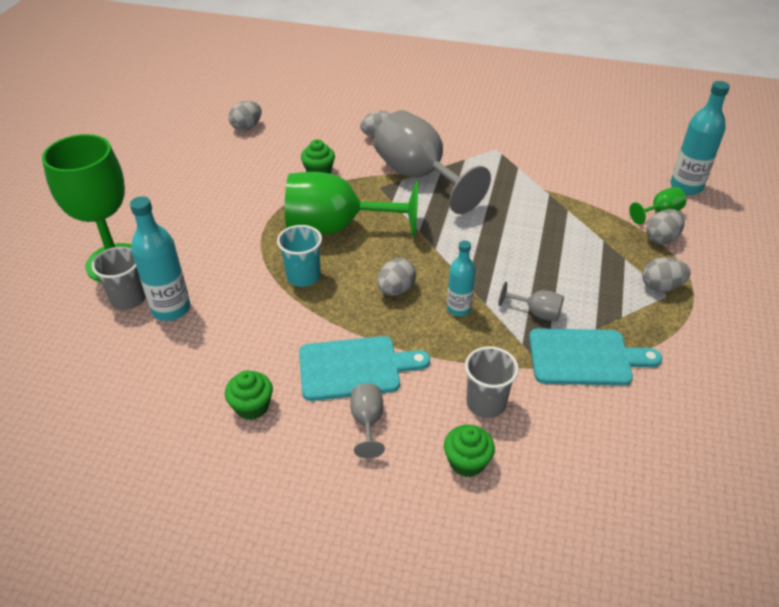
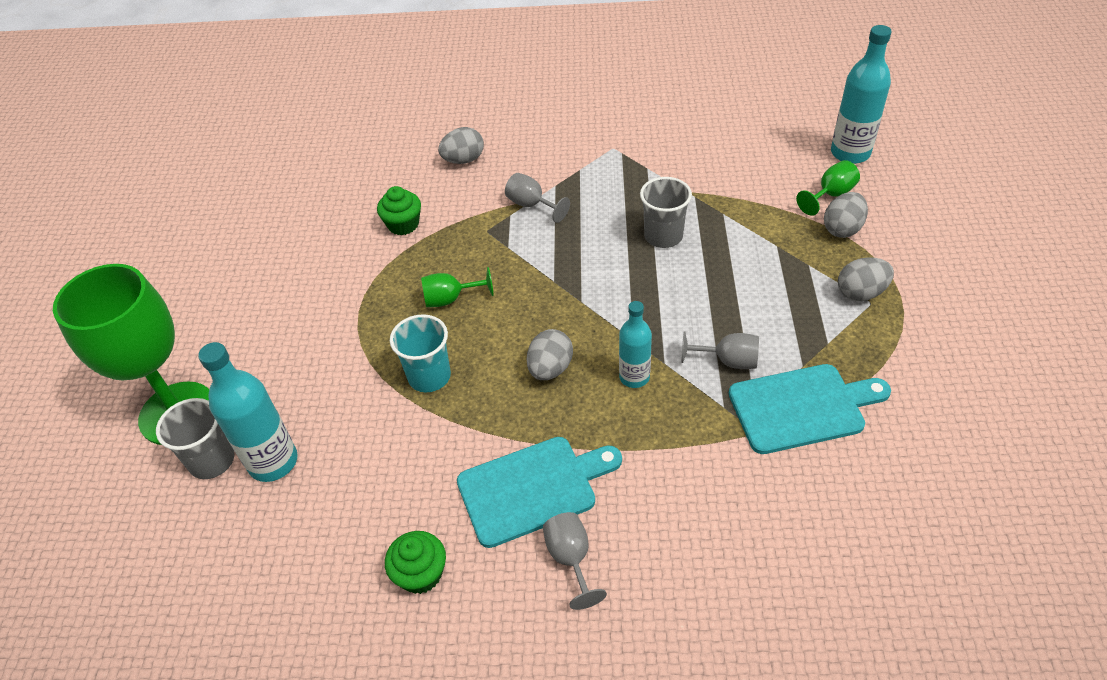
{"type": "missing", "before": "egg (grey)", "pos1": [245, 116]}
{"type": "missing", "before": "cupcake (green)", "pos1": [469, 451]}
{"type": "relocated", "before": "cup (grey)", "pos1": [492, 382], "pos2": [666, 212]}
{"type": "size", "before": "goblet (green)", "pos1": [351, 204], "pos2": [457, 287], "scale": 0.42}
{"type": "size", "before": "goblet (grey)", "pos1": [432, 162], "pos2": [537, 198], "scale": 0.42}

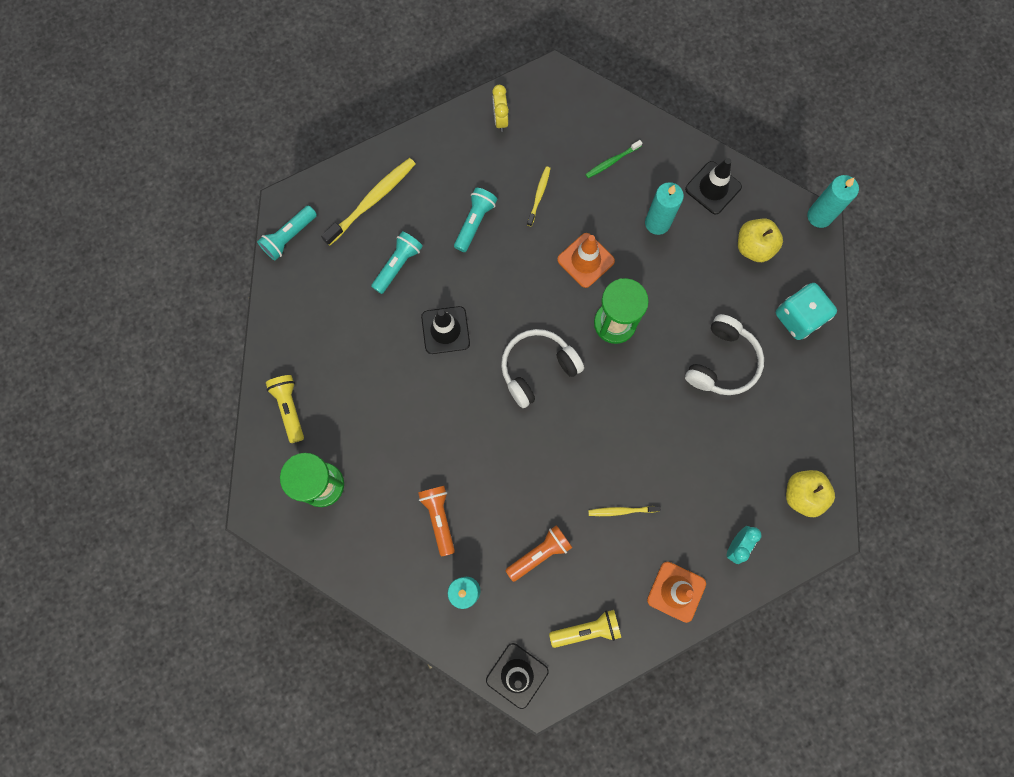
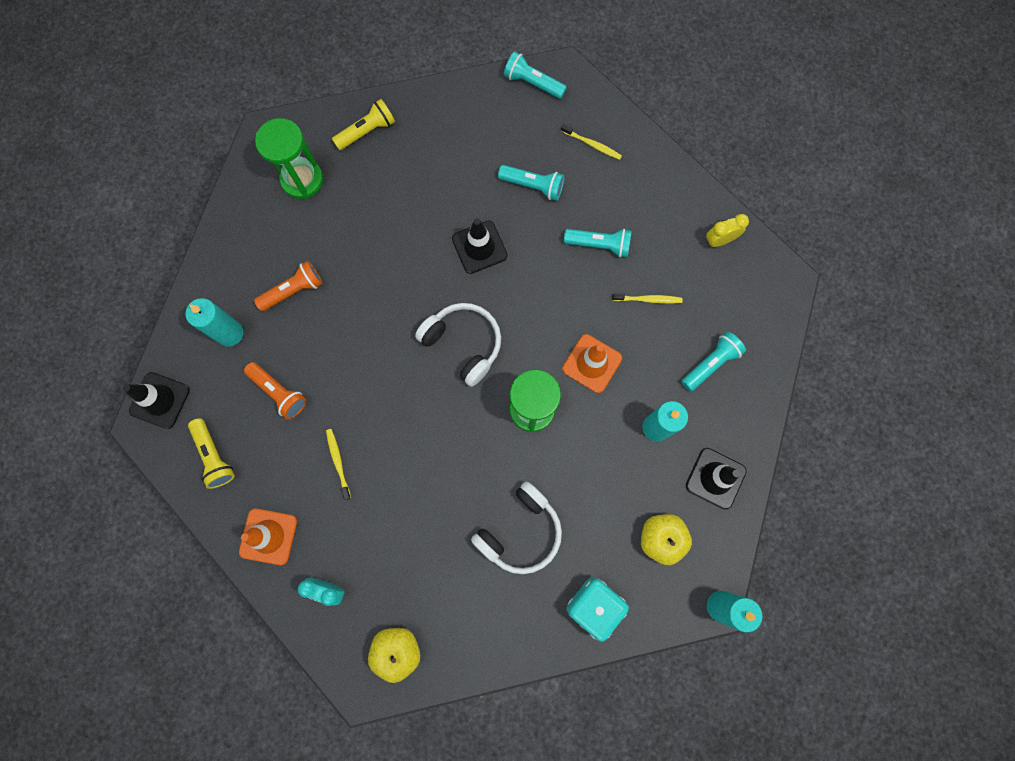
{"type": "exchanged", "before": "toothbrush (green)", "after": "flashlight (turquoise)", "pos1": [613, 159], "pos2": [713, 362]}
{"type": "spun", "before": "headphones (white)", "pos1": [724, 354], "pos2": [516, 527], "turn": -60}
{"type": "size", "before": "toothbrush (yellow)", "pos1": [368, 202], "pos2": [591, 142], "scale": 0.54}

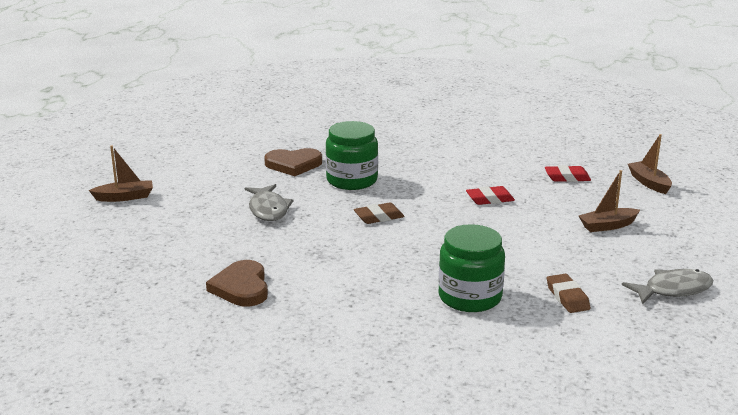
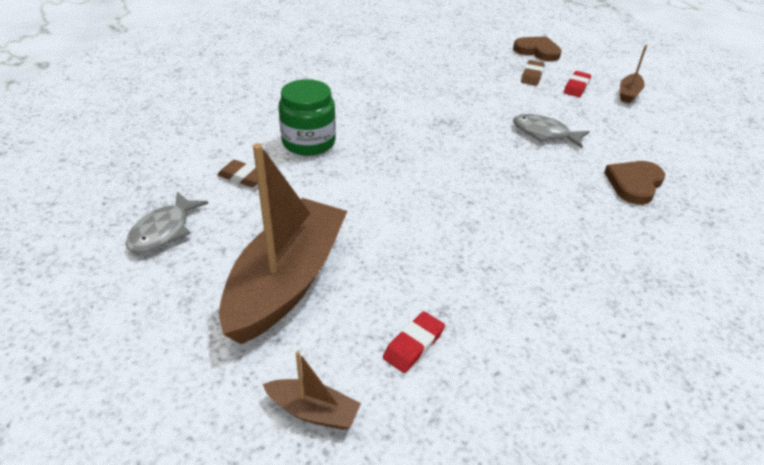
{"type": "missing", "before": "jar (green)", "pos1": [352, 155]}
{"type": "relocated", "before": "heart (brown)", "pos1": [237, 283], "pos2": [537, 48]}
{"type": "relocated", "before": "eraser (brown)", "pos1": [379, 213], "pos2": [533, 73]}
{"type": "relocated", "before": "eraser (red)", "pos1": [490, 195], "pos2": [577, 84]}
{"type": "size", "before": "boat (brown)", "pos1": [609, 201], "pos2": [283, 243], "scale": 2.32}

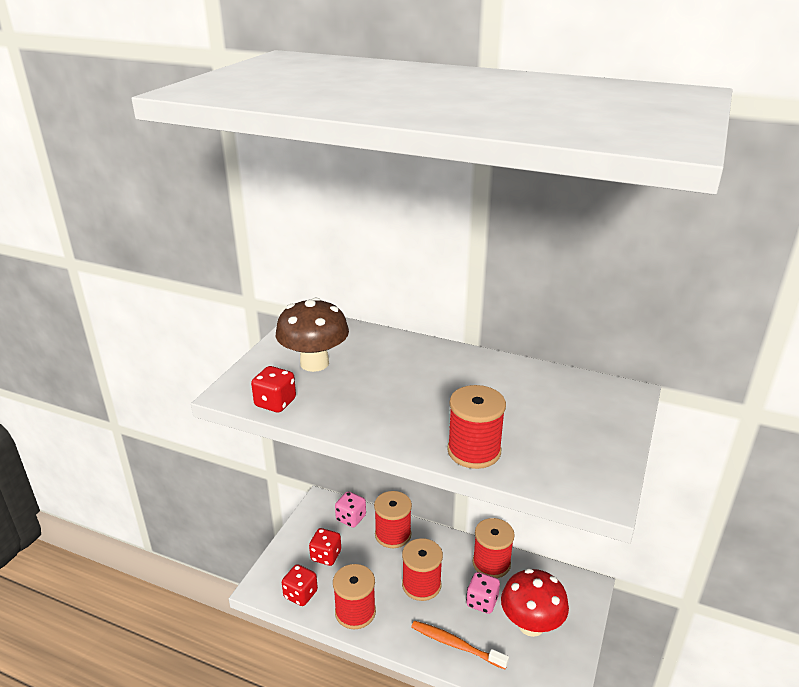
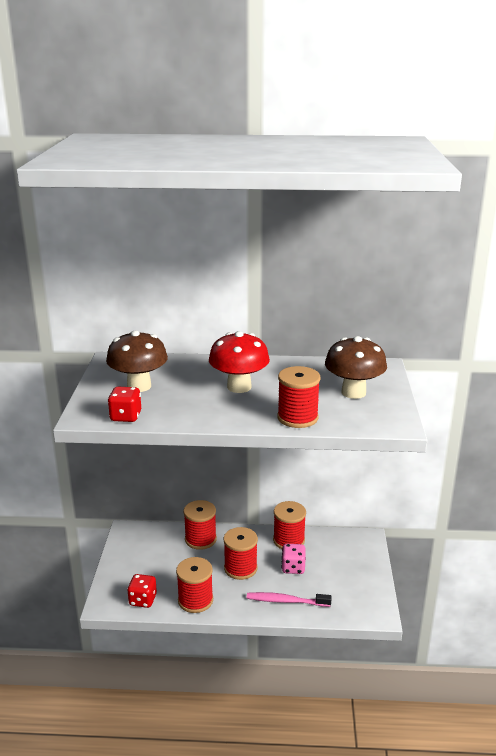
{"type": "missing", "before": "dice (red)", "pos1": [325, 547]}
{"type": "missing", "before": "dice (pink)", "pos1": [350, 509]}
{"type": "appeared", "after": "mushroom (brown)", "pos2": [356, 367]}
{"type": "relocated", "before": "mushroom (red)", "pos1": [535, 602], "pos2": [239, 362]}
{"type": "colour", "before": "toothbrush (orange)", "after": "toothbrush (pink)", "pos1": [460, 645], "pos2": [289, 599]}

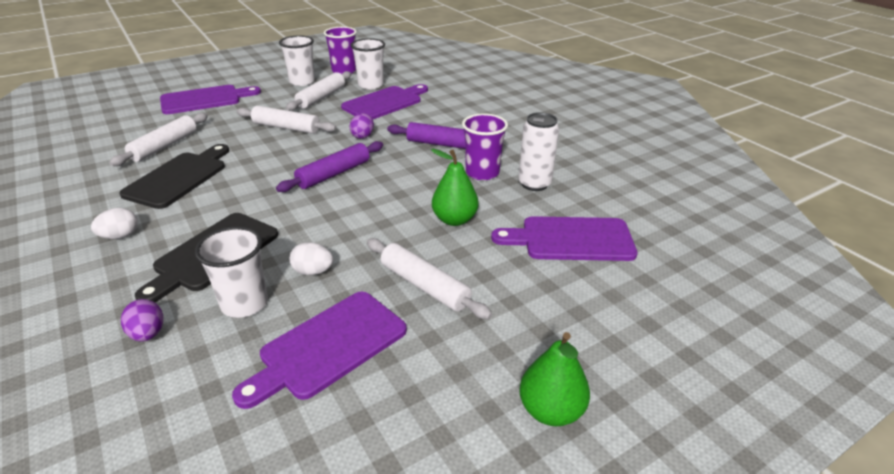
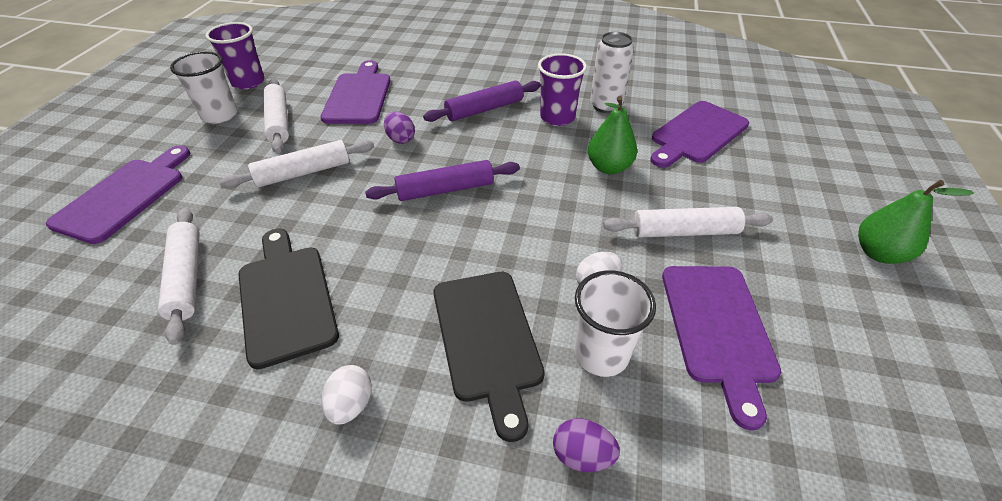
{"type": "missing", "before": "cup (white)", "pos1": [368, 63]}
{"type": "spun", "before": "rolling pin (purple)", "pos1": [329, 166], "pos2": [442, 180], "turn": 75}

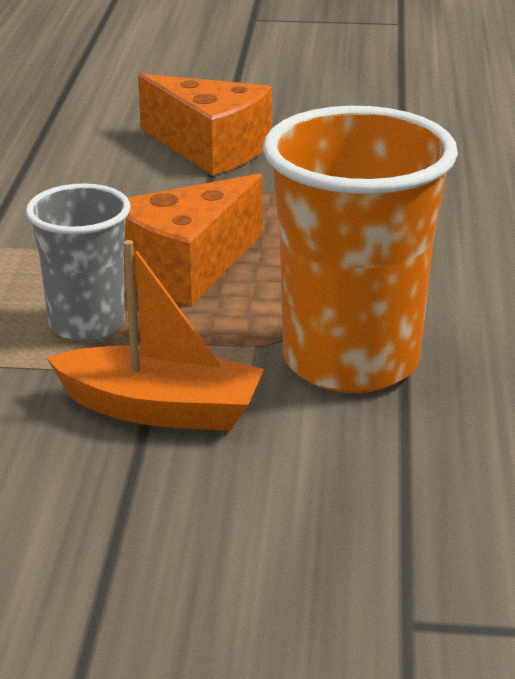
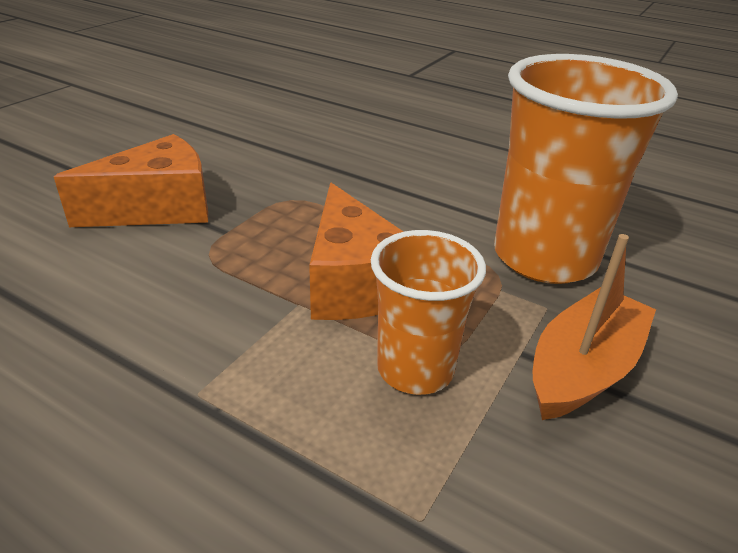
{"type": "colour", "before": "cup (grey)", "after": "cup (orange)", "pos1": [78, 262], "pos2": [428, 312]}

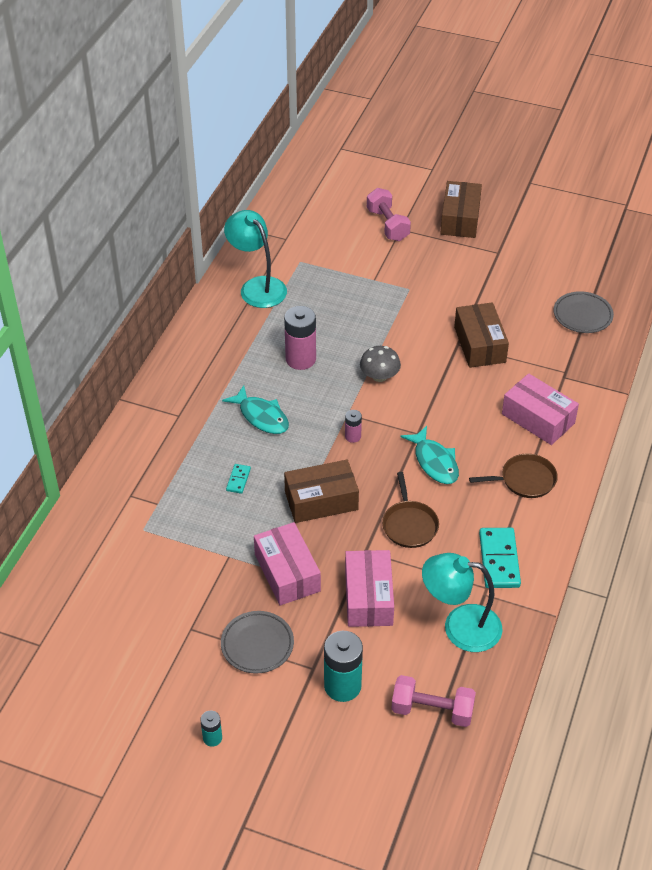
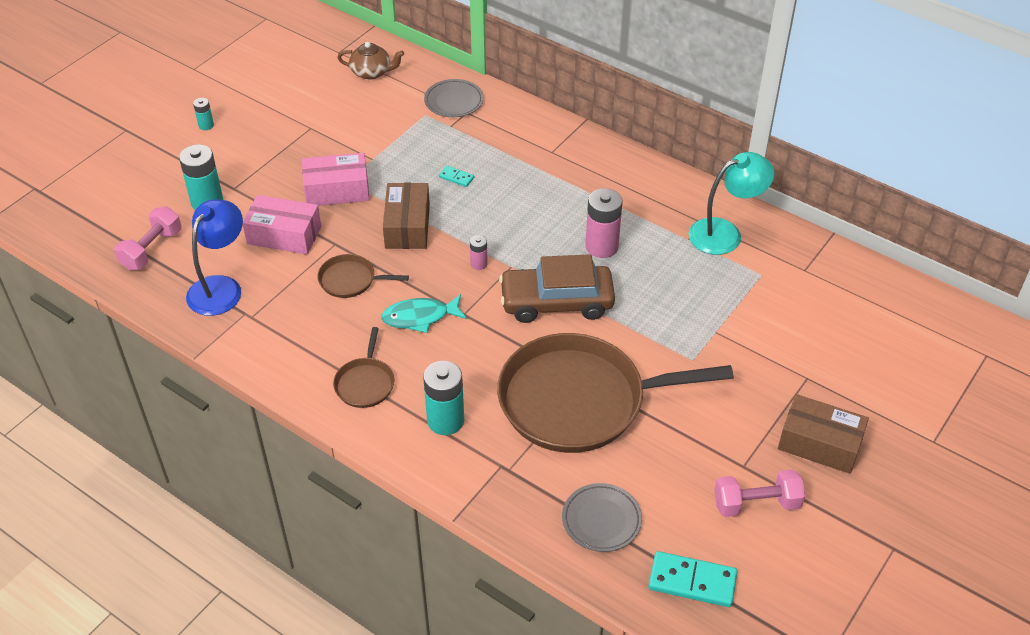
{"type": "missing", "before": "fish (turquoise)", "pos1": [255, 409]}
{"type": "appeared", "after": "teapot (brown)", "pos2": [370, 60]}
{"type": "relocated", "before": "plate (grey)", "pos1": [257, 642], "pos2": [454, 98]}
{"type": "relocated", "before": "dumbbell (pink)", "pos1": [389, 214], "pos2": [759, 493]}
{"type": "relocated", "before": "domino (turquoise)", "pos1": [500, 558], "pos2": [693, 579]}
{"type": "exchanged", "before": "mushroom (grey)", "after": "car (brown)", "pos1": [380, 364], "pos2": [557, 288]}
{"type": "exchanged", "before": "box (brown)", "after": "pan (brown)", "pos1": [481, 335], "pos2": [615, 393]}
{"type": "exchanged", "before": "box (pink)", "after": "battery (turquoise)", "pos1": [540, 409], "pos2": [443, 398]}
{"type": "colour", "before": "lamp (turquoise)", "after": "lamp (blue)", "pos1": [462, 602], "pos2": [214, 257]}

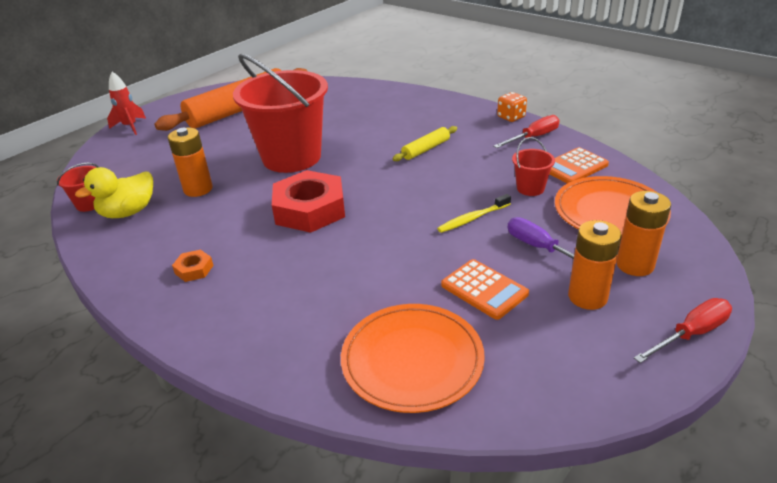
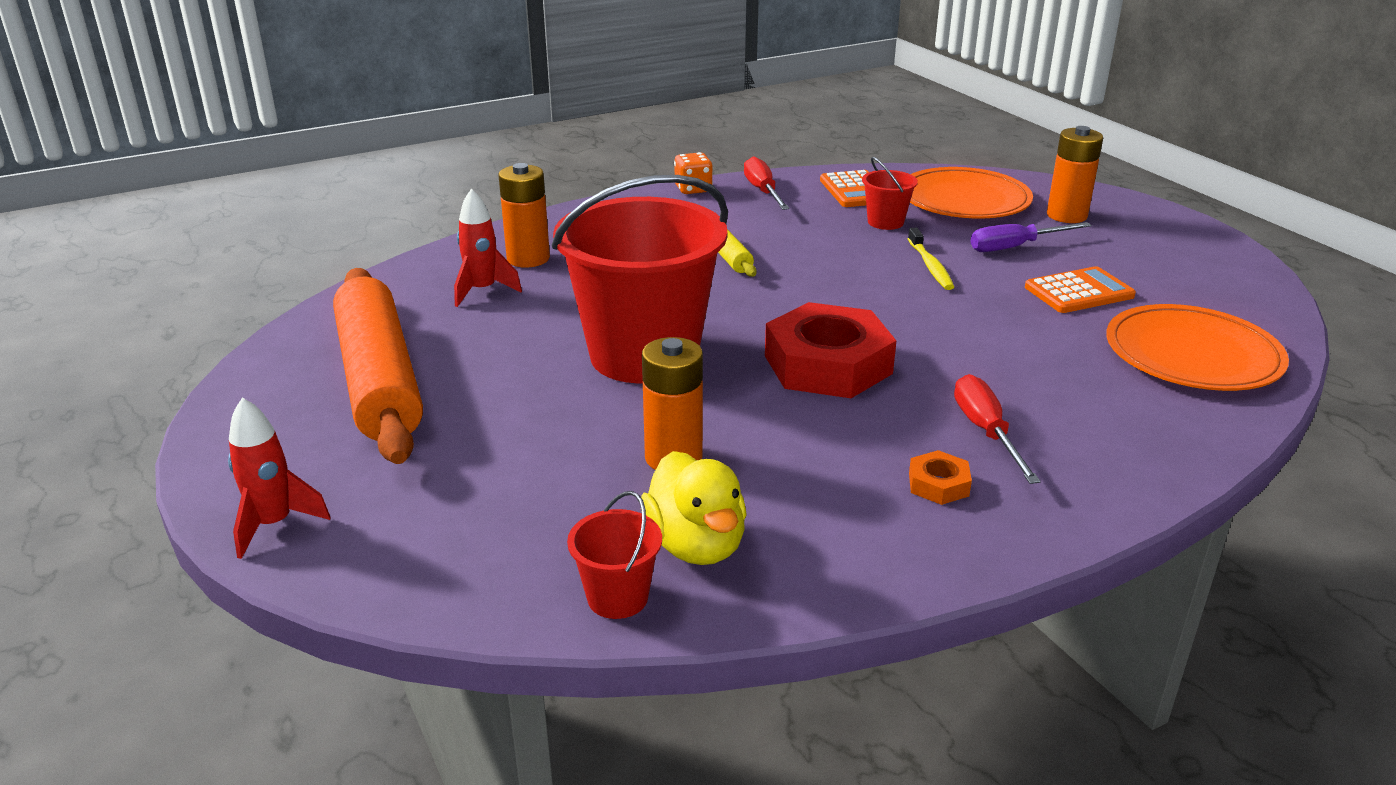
{"type": "appeared", "after": "rocket (red)", "pos2": [488, 247]}
{"type": "relocated", "before": "battery (orange)", "pos1": [595, 265], "pos2": [524, 215]}
{"type": "relocated", "before": "screwdriver (red)", "pos1": [683, 330], "pos2": [997, 429]}

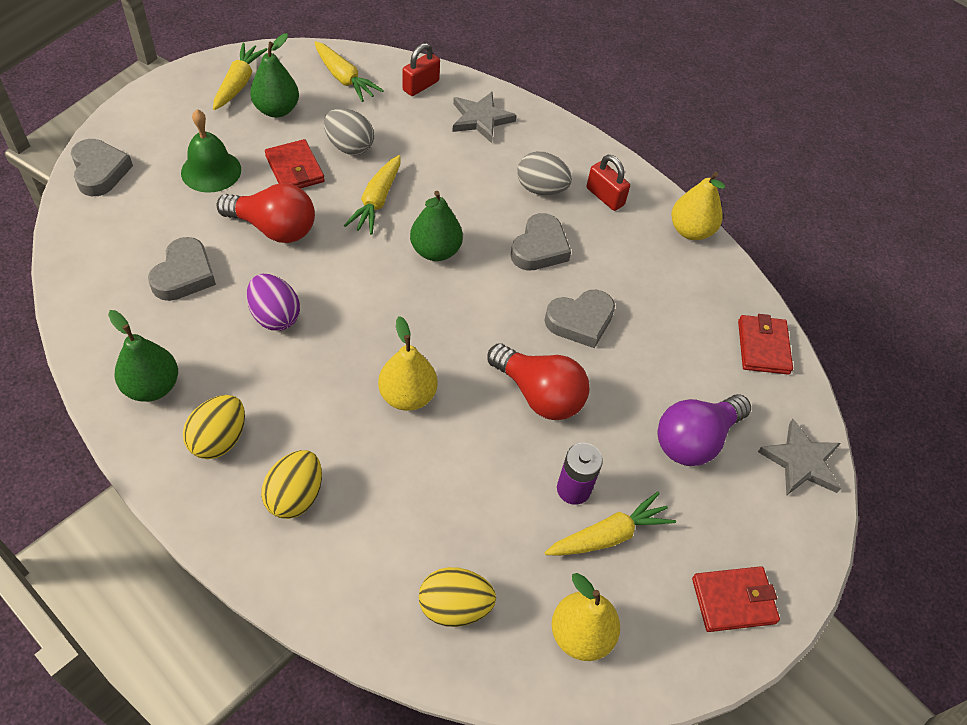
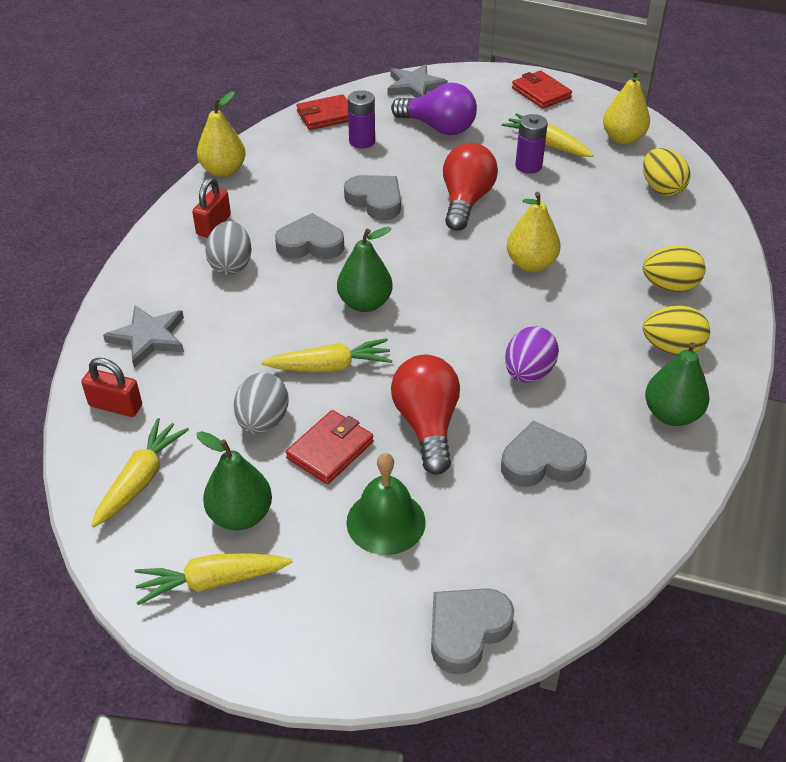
{"type": "appeared", "after": "battery (purple)", "pos2": [361, 119]}

